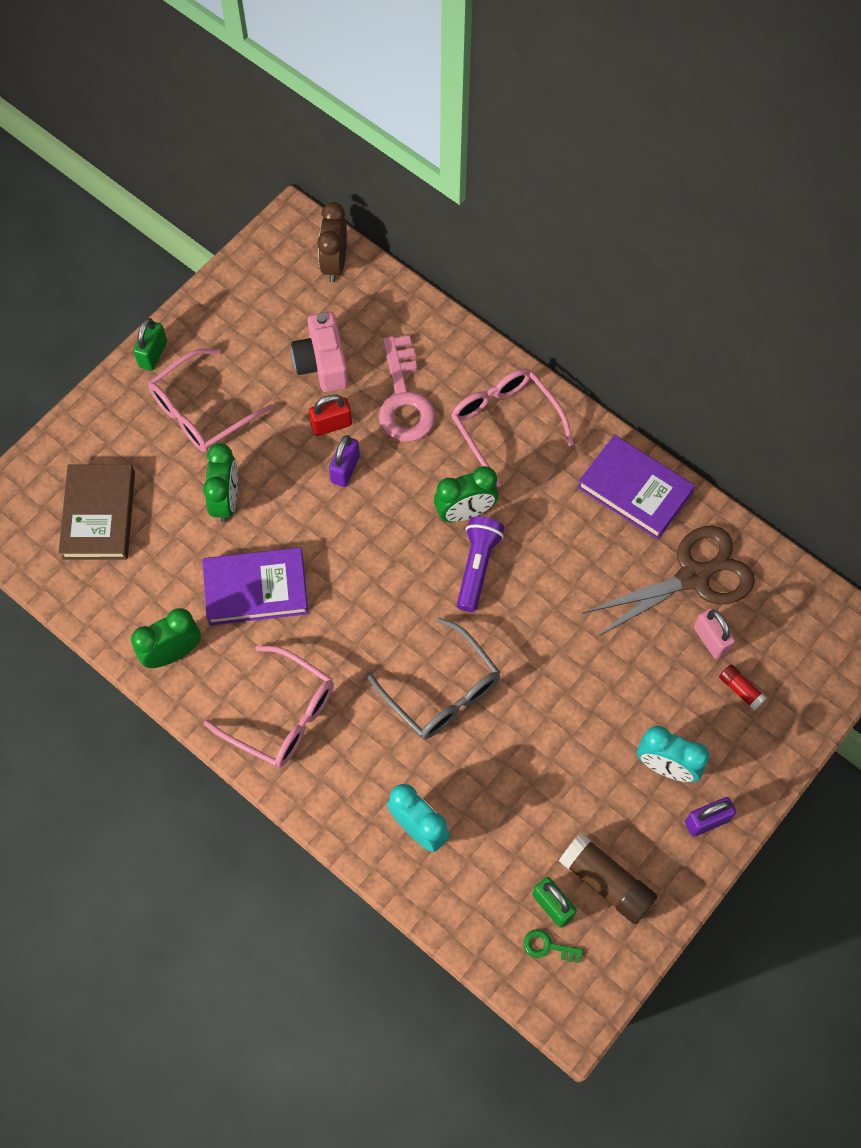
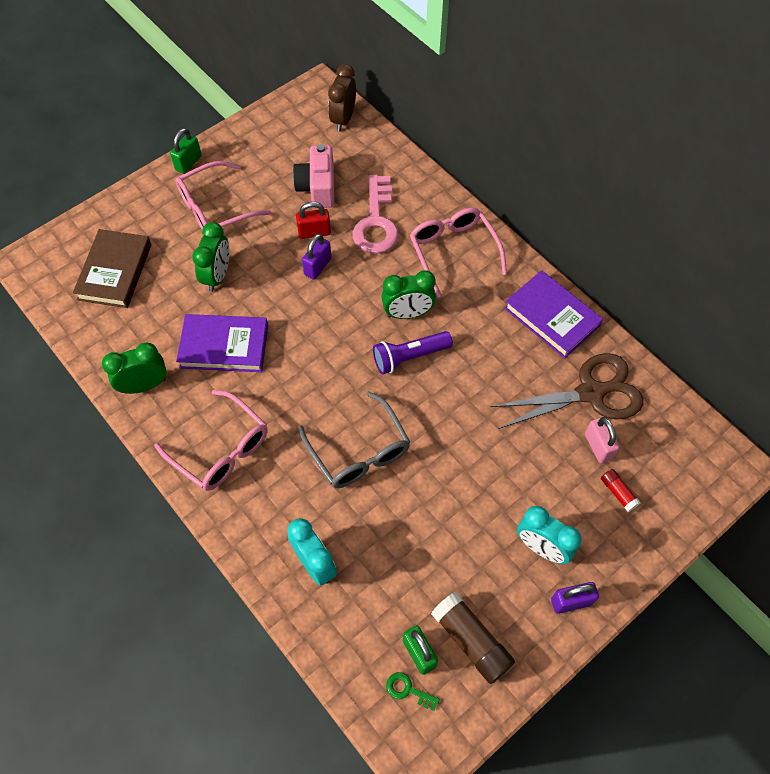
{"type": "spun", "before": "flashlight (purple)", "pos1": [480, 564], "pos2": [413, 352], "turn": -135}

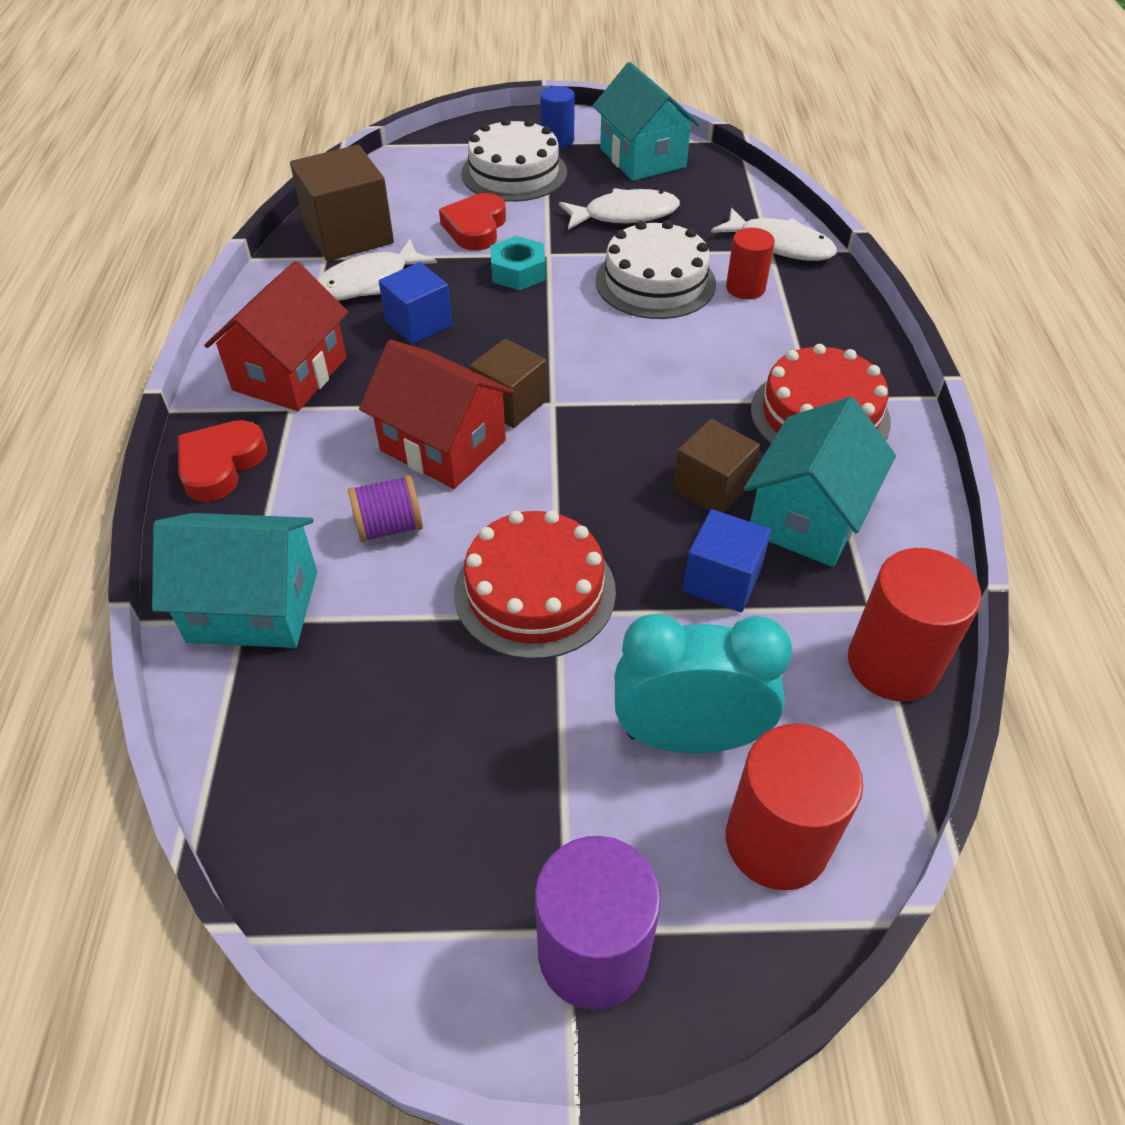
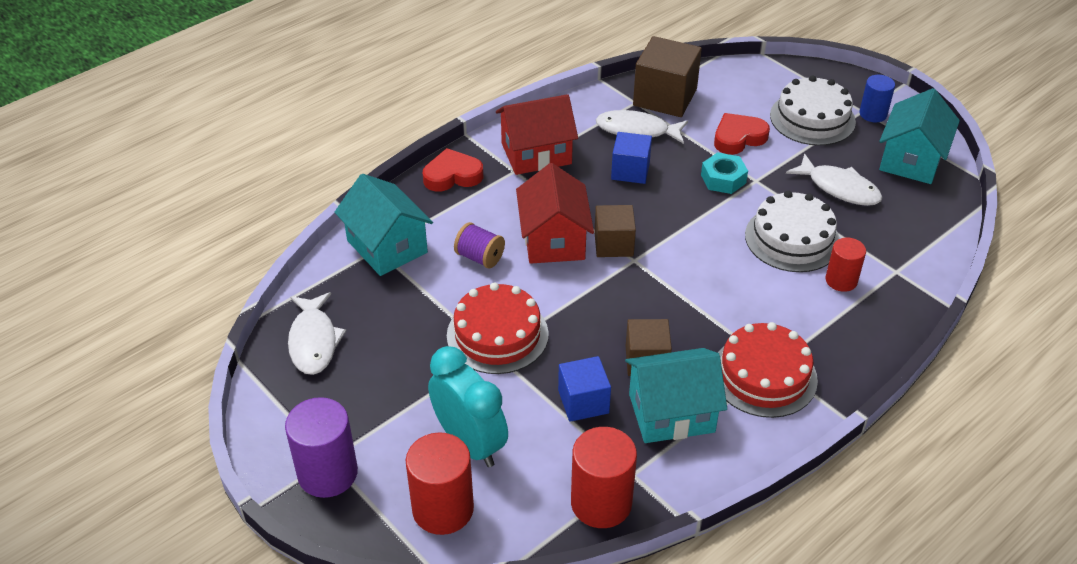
{"type": "relocated", "before": "fish (white)", "pos1": [774, 234], "pos2": [317, 333]}

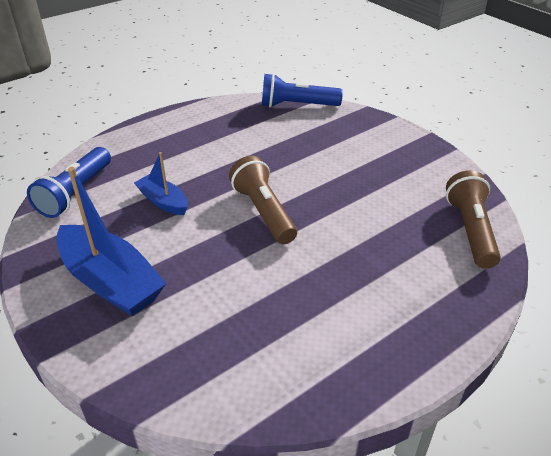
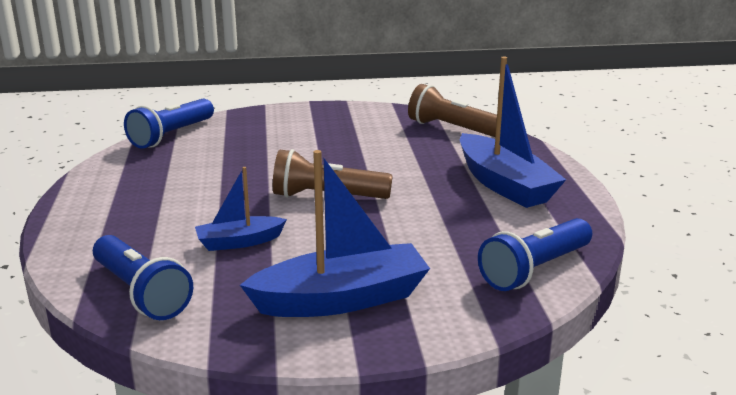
{"type": "appeared", "after": "boat (blue)", "pos2": [513, 132]}
{"type": "appeared", "after": "flashlight (blue)", "pos2": [535, 254]}

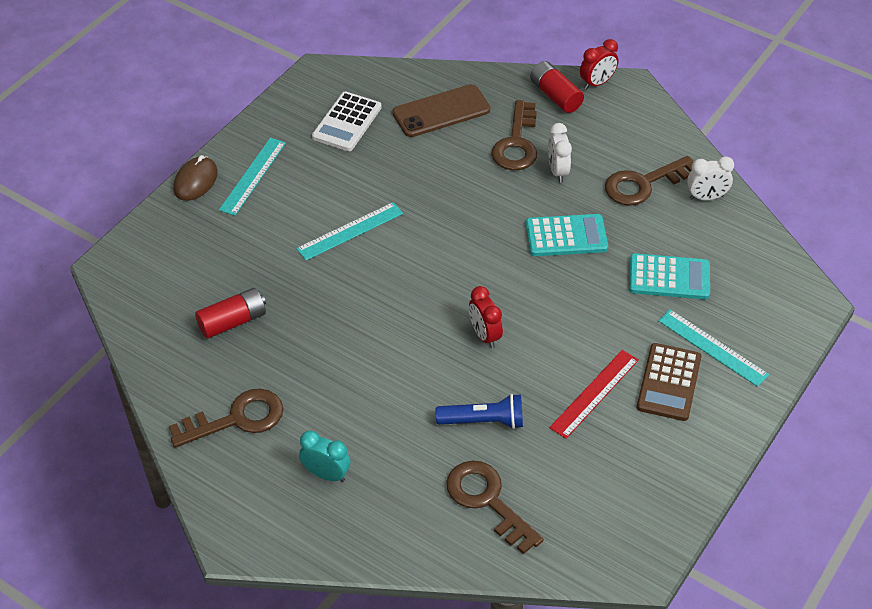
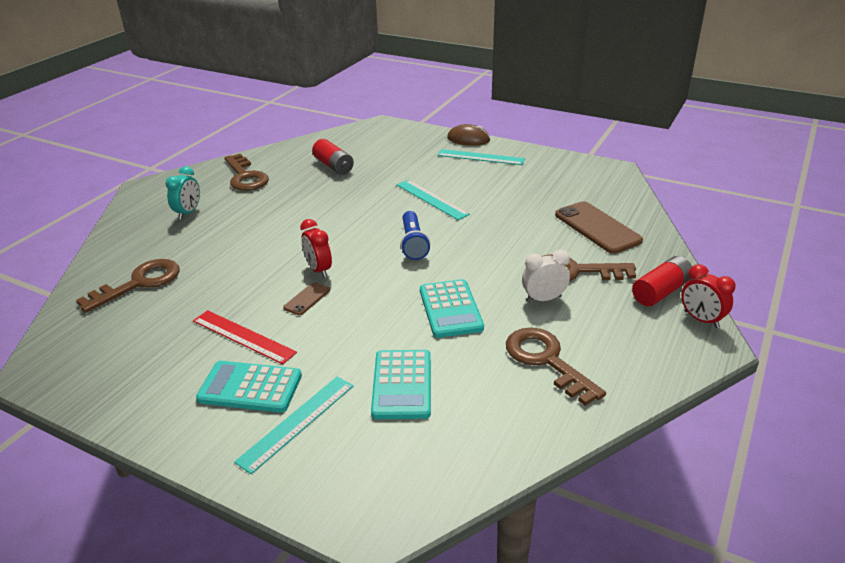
{"type": "missing", "before": "calculator (white)", "pos1": [347, 121]}
{"type": "missing", "before": "clock (white)", "pos1": [710, 178]}
{"type": "appeared", "after": "phone (brown)", "pos2": [306, 298]}
{"type": "relocated", "before": "flashlight (blue)", "pos1": [479, 411], "pos2": [415, 235]}
{"type": "colour", "before": "calculator (brown)", "after": "calculator (turquoise)", "pos1": [669, 382], "pos2": [249, 387]}
{"type": "spun", "before": "clock (red)", "pos1": [486, 317], "pos2": [316, 248], "turn": -90}

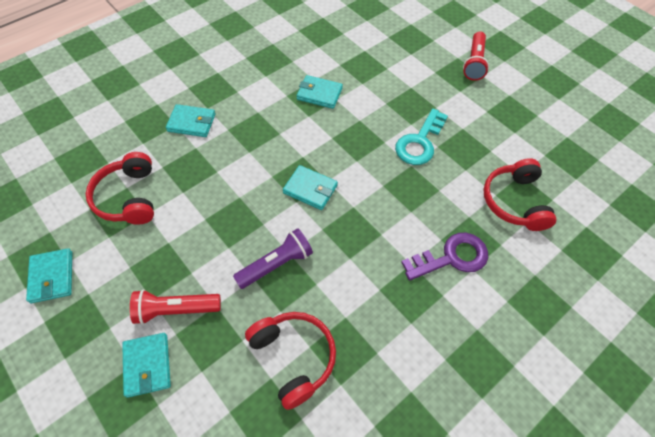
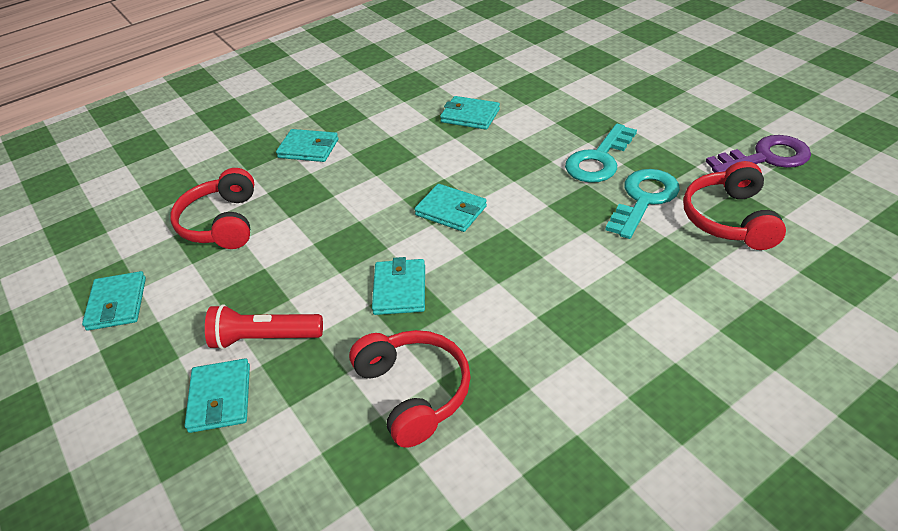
{"type": "missing", "before": "flashlight (red)", "pos1": [476, 56]}
{"type": "appeared", "after": "key (turquoise)", "pos2": [643, 204]}
{"type": "relocated", "before": "key (purple)", "pos1": [444, 257], "pos2": [758, 154]}
{"type": "exchanged", "before": "flashlight (purple)", "after": "wallet (turquoise)", "pos1": [273, 258], "pos2": [398, 286]}

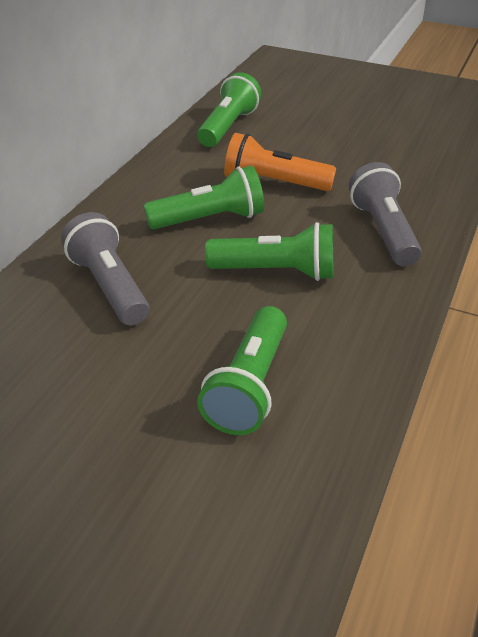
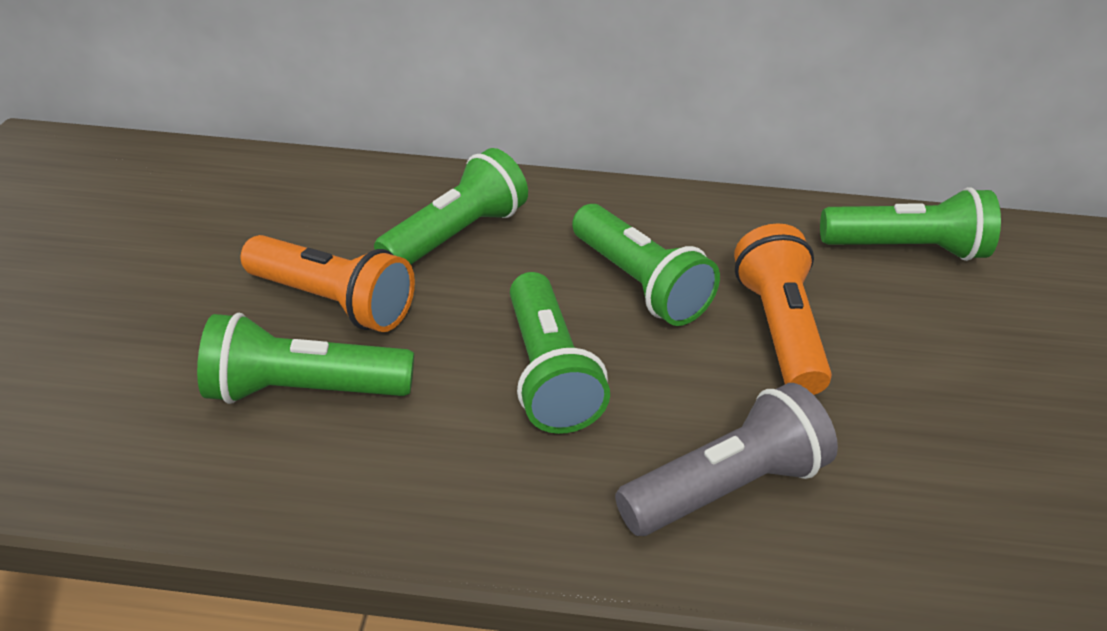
{"type": "appeared", "after": "flashlight (orange)", "pos2": [328, 283]}
{"type": "colour", "before": "flashlight (grey)", "after": "flashlight (green)", "pos1": [105, 269], "pos2": [451, 206]}

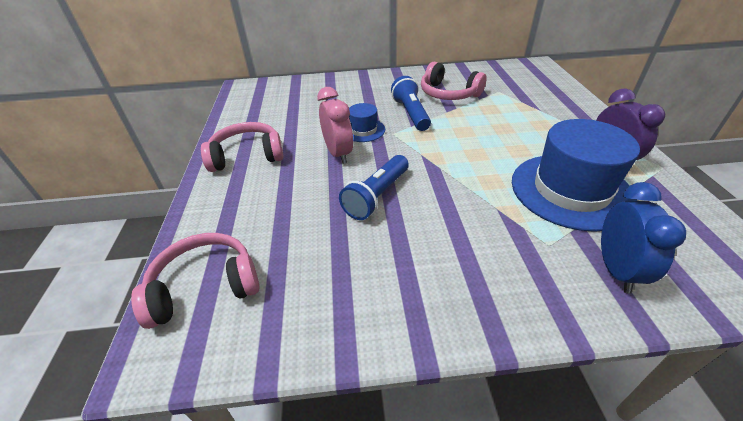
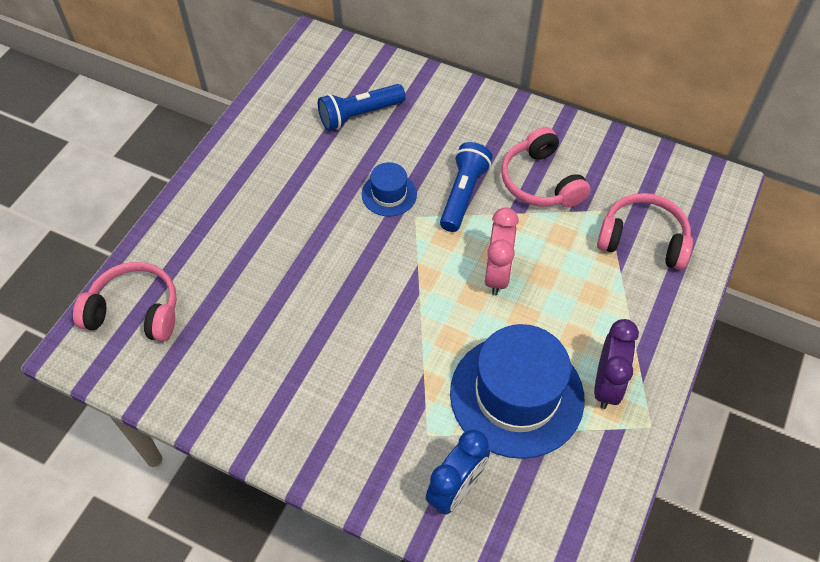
{"type": "relocated", "before": "headphones (pink)", "pos1": [242, 147], "pos2": [645, 231]}
{"type": "relocated", "before": "clock (pink)", "pos1": [335, 125], "pos2": [502, 251]}
{"type": "relocated", "before": "flashlight (blue)", "pos1": [374, 187], "pos2": [362, 107]}

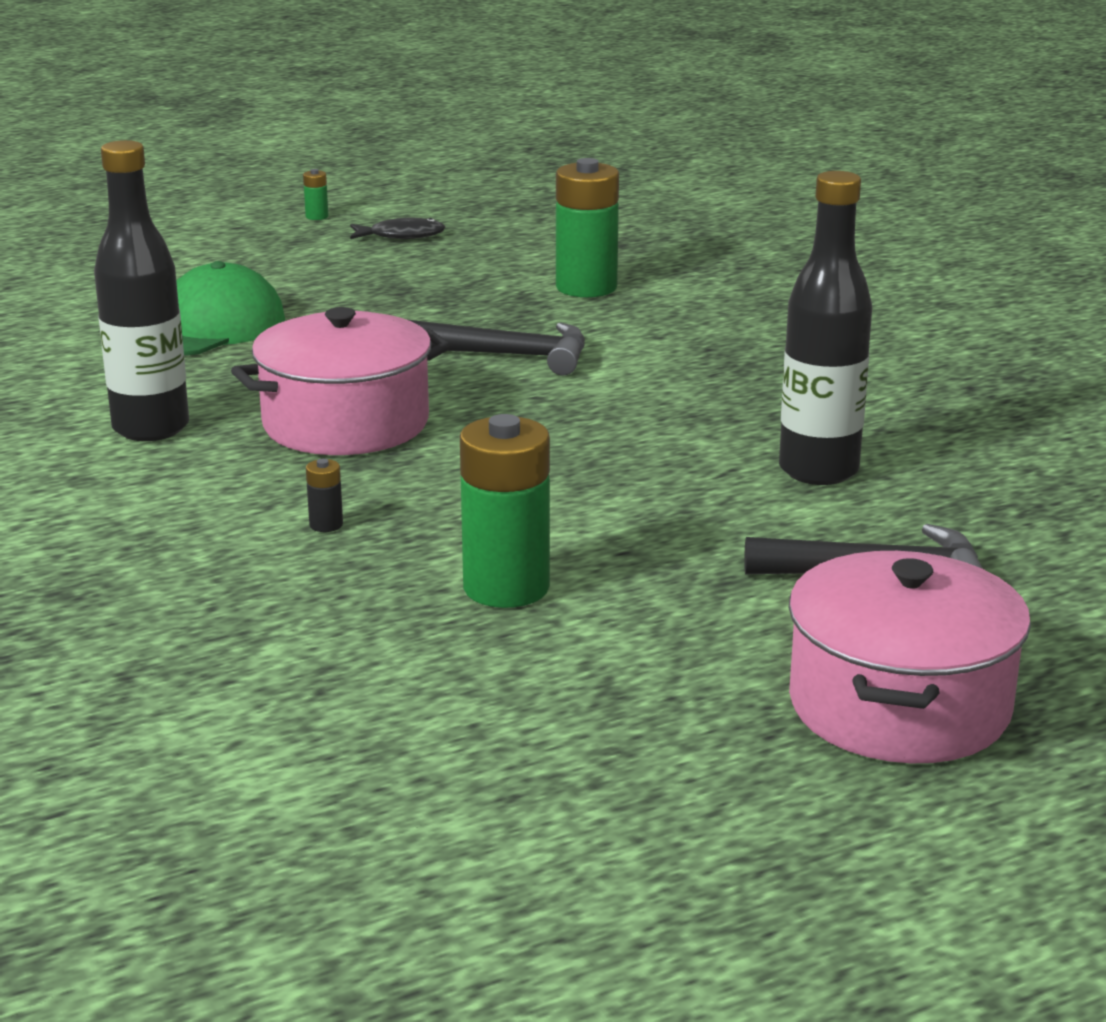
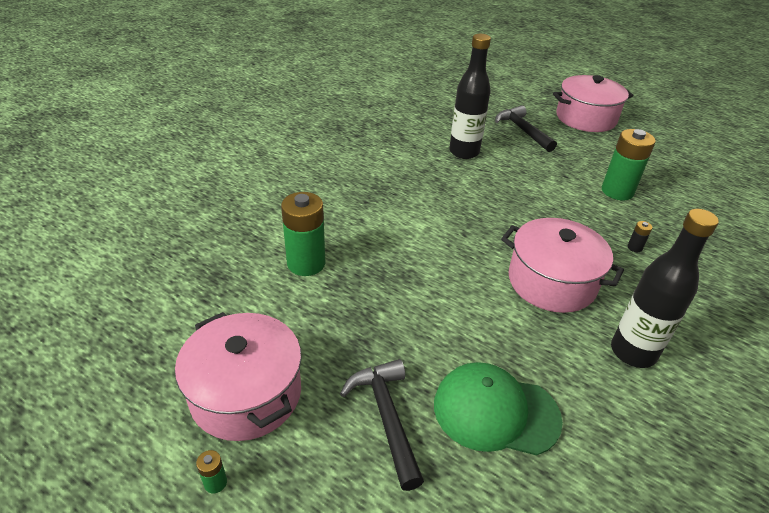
{"type": "relocated", "before": "hammer (black)", "pos1": [497, 347], "pos2": [382, 425]}
{"type": "exchanged", "before": "fish (black)", "after": "pot (pink)", "pos1": [397, 228], "pos2": [238, 376]}

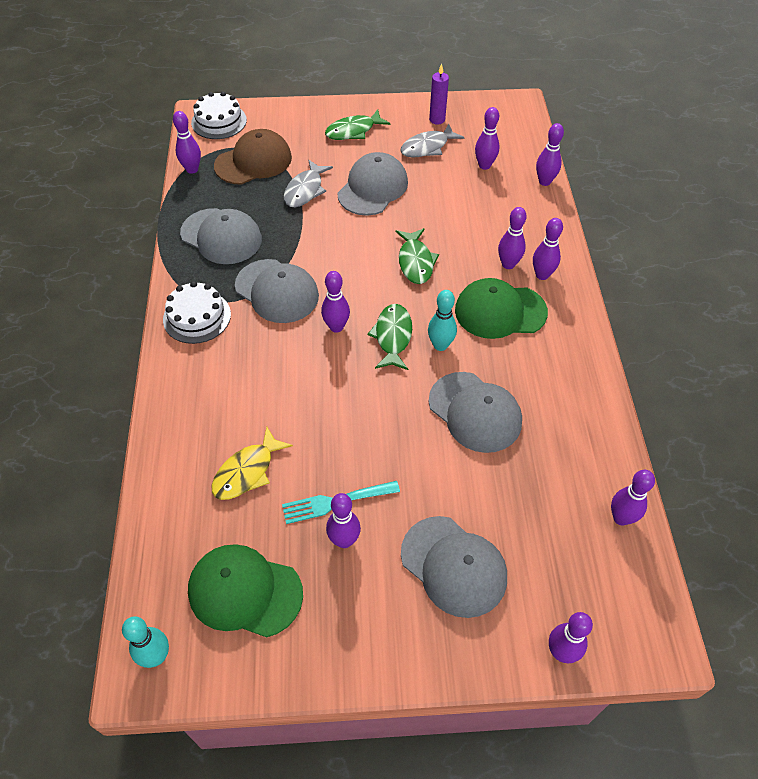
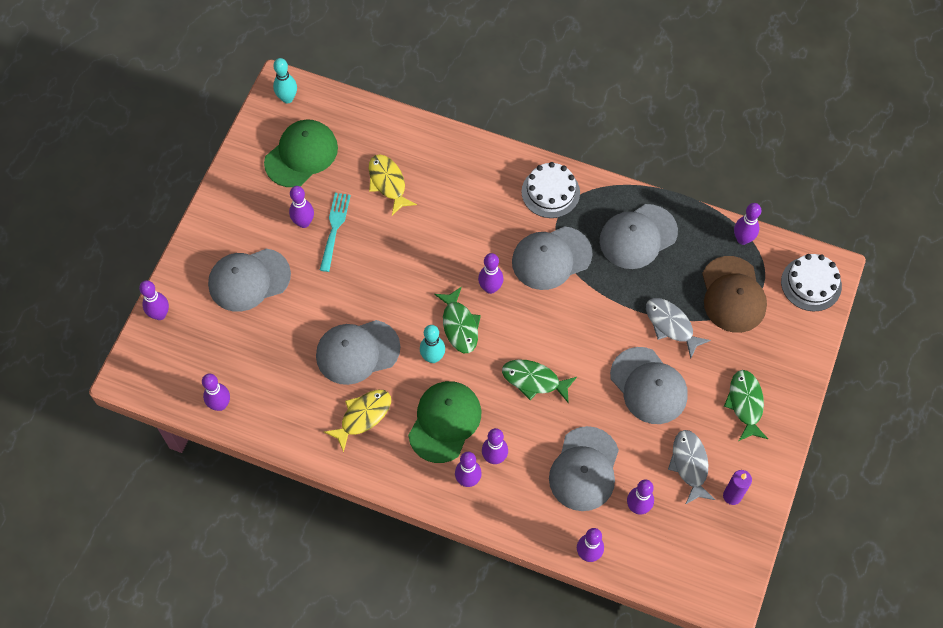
{"type": "appeared", "after": "fish (yellow)", "pos2": [357, 421]}
{"type": "appeared", "after": "cap (grey)", "pos2": [584, 468]}
{"type": "spun", "before": "fish (green)", "pos1": [389, 337], "pos2": [457, 319], "turn": 45}

